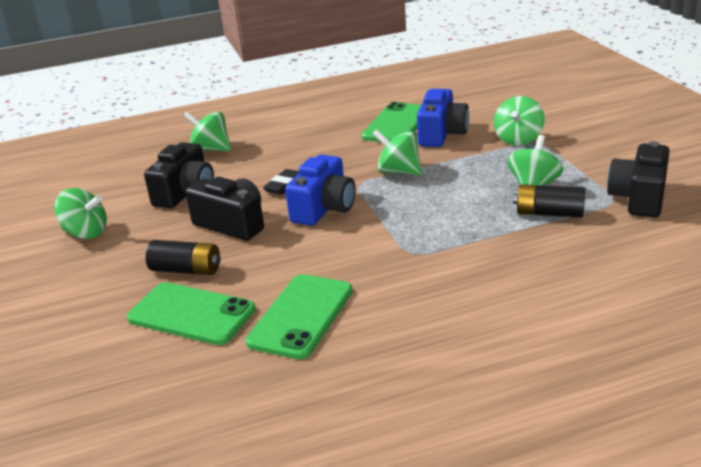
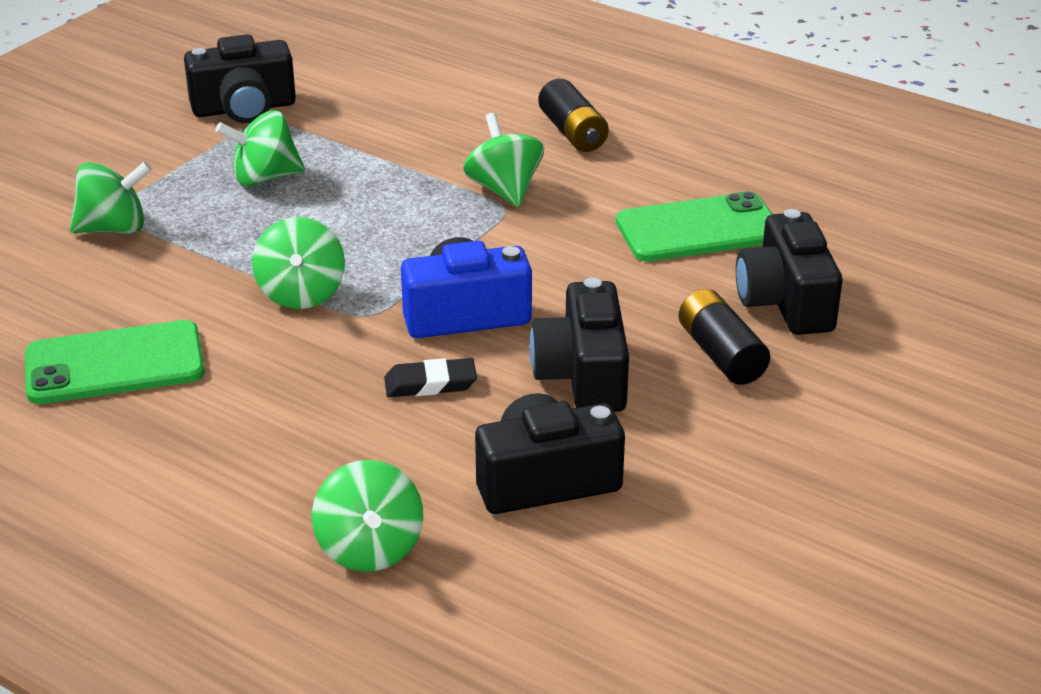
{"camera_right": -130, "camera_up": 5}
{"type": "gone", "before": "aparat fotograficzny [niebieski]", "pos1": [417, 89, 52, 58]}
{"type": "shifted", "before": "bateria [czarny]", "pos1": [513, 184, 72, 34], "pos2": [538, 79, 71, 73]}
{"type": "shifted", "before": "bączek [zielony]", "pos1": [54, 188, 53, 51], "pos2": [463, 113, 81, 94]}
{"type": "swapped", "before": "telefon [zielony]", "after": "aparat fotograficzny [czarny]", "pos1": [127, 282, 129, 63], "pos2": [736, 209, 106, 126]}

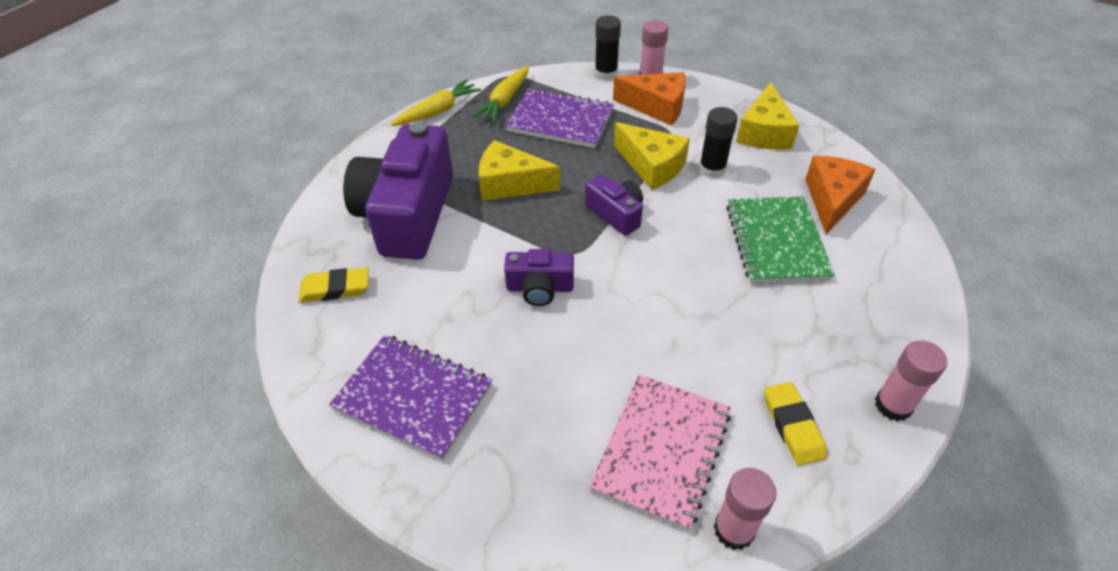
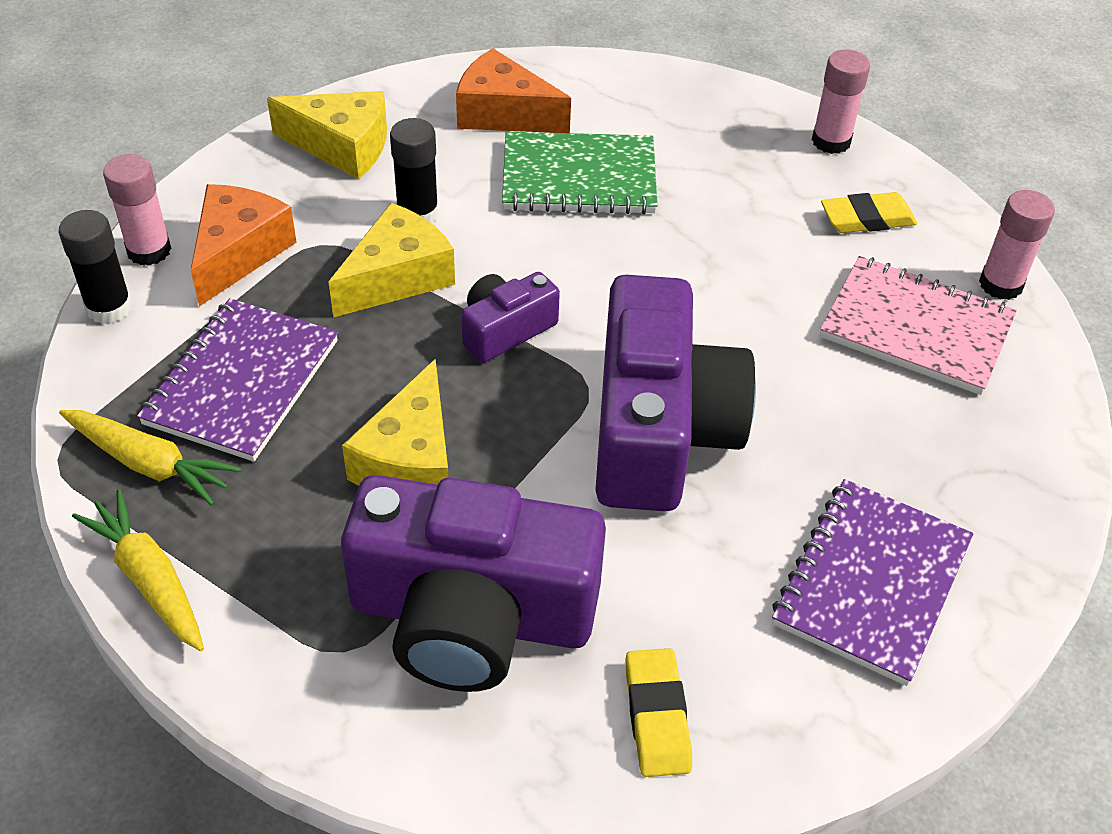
{"camera_right": -90, "camera_up": 0}
{"type": "scaled", "before": "aparat fotograficzny [fioletowy]", "pos1": [504, 249, 70, 57], "pos2": [595, 275, 161, 236], "scale": 2.09}

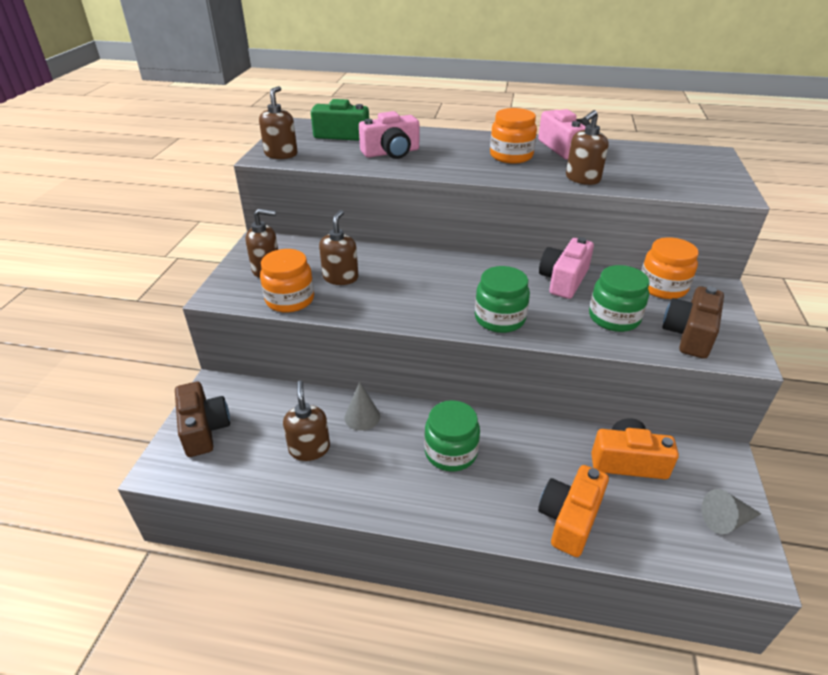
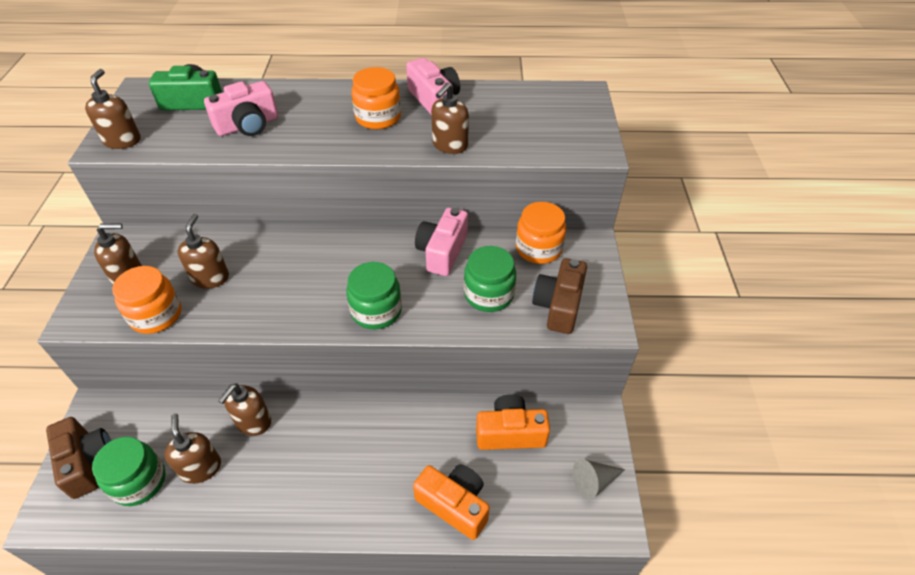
{"camera_right": -10, "camera_up": 10}
{"type": "swapped", "before": "stożek [szary]", "after": "dozownik mydła [brązowy]", "pos1": [344, 382, 36, 49], "pos2": [218, 383, 53, 53]}
{"type": "shifted", "before": "słoik [zielony]", "pos1": [424, 400, 56, 71], "pos2": [92, 437, 74, 69]}
{"type": "rotated", "before": "aparat fotograficzny [pomarańczowy]", "pos1": [538, 465, 71, 92], "pos2": [413, 464, 77, 76], "turn": 105}

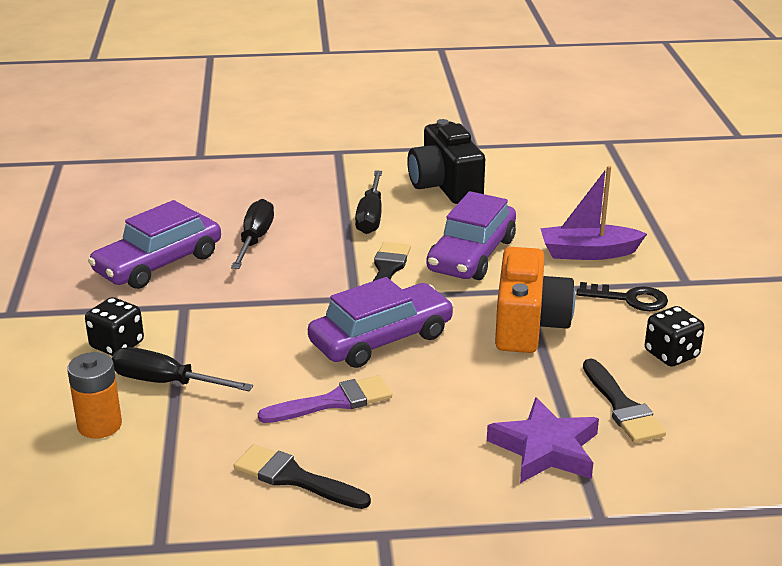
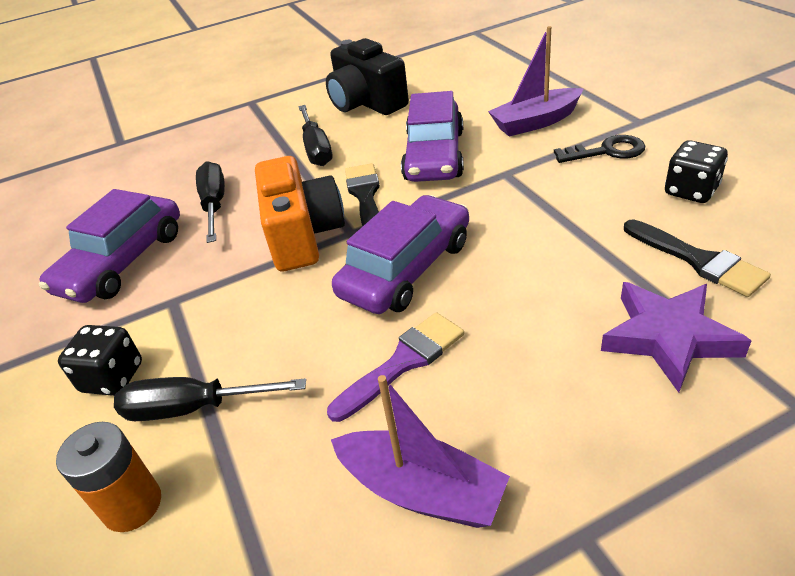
{"camera_right": -15, "camera_up": 10}
{"type": "shifted", "before": "aparat fotograficzny [pomarańczowy]", "pos1": [495, 247, 80, 106], "pos2": [255, 156, 90, 115]}
{"type": "swapped", "before": "pędzel [czarny]", "after": "łódka [fioletowy]", "pos1": [234, 444, 137, 65], "pos2": [331, 375, 179, 153]}

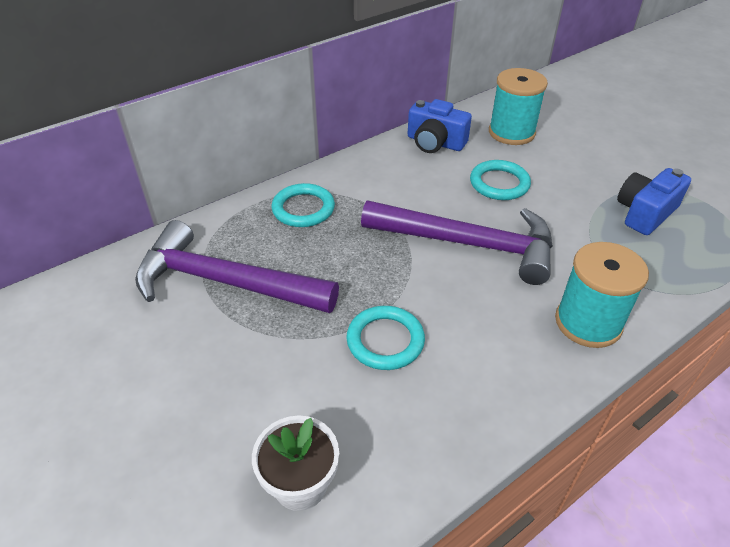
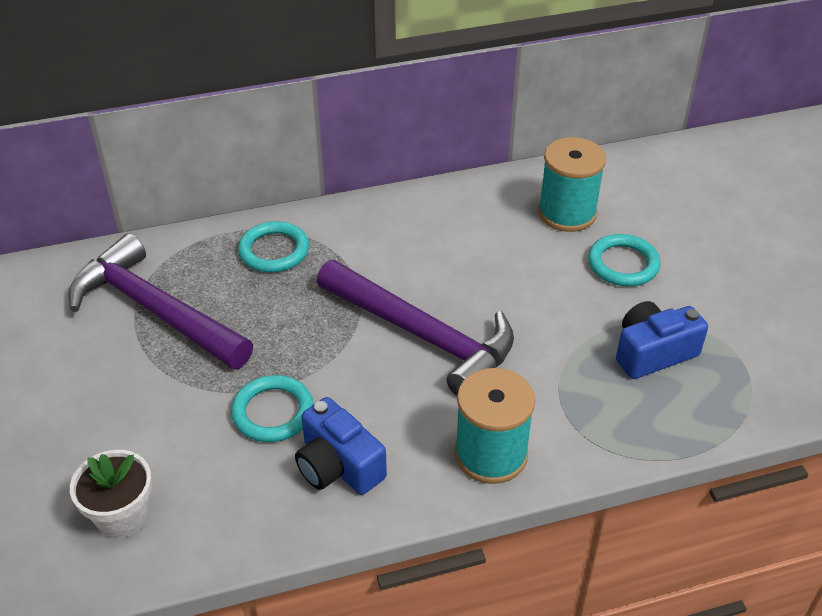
{"camera_right": 20, "camera_up": 0}
{"type": "shifted", "before": "aparat fotograficzny [niebieski]", "pos1": [408, 99, 64, 54], "pos2": [295, 397, 92, 98]}
{"type": "shifted", "before": "pierścień [turkusowy]", "pos1": [470, 160, 61, 40], "pos2": [588, 234, 73, 52]}

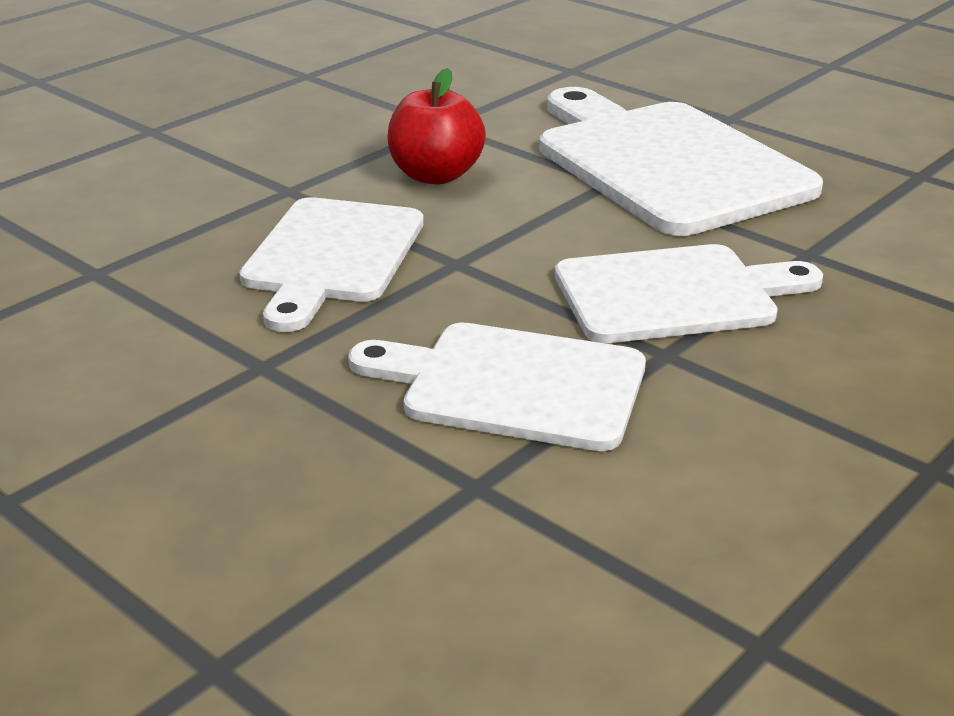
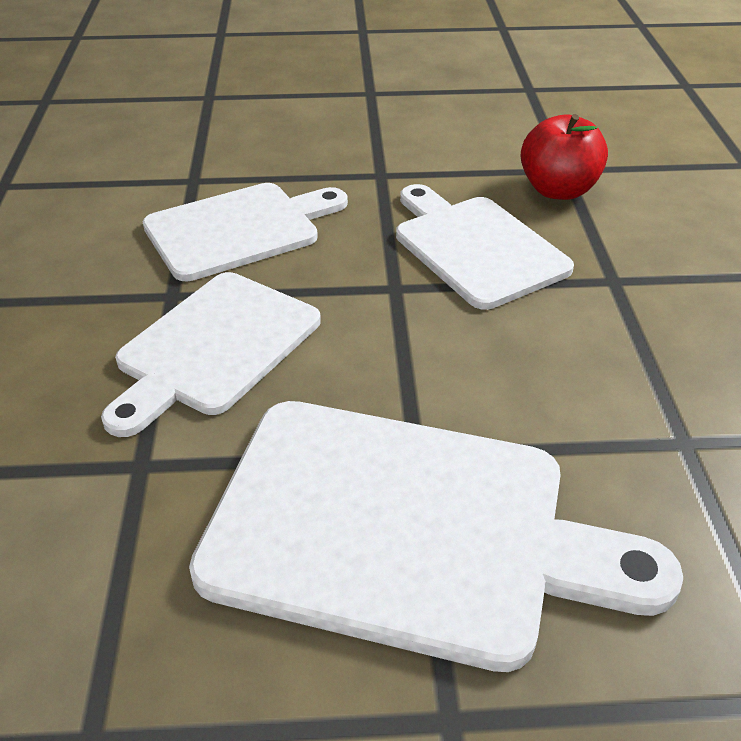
{"camera_right": 135, "camera_up": 10}
{"type": "shifted", "before": "jabłko [czerwony]", "pos1": [388, 68, 98, 116], "pos2": [521, 114, 87, 86]}

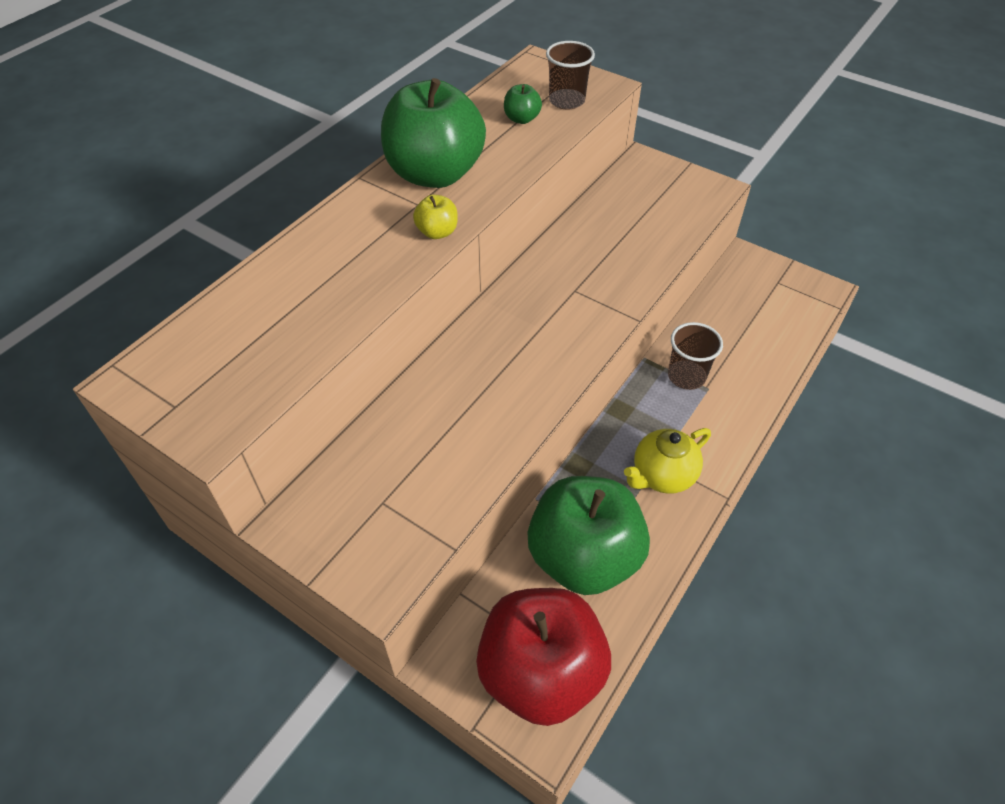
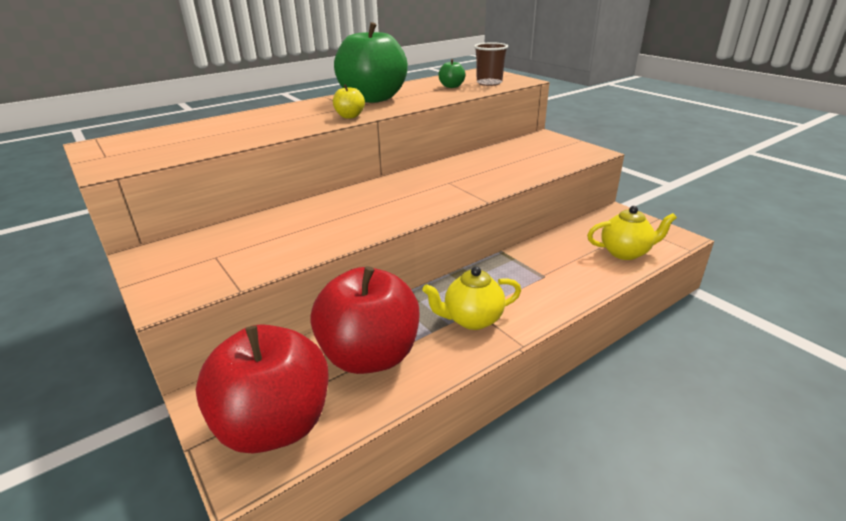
{"camera_right": 20, "camera_up": -20}
{"type": "gone", "before": "szklanka [brązowy]", "pos1": [668, 322, 55, 68]}
{"type": "repainted", "before": "jabłko [zielony]", "after": "jabłko [czerwony]", "pos1": [527, 476, 123, 119], "pos2": [310, 266, 109, 108]}
{"type": "new", "after": "imbryk [żółty]", "pos2": [587, 206, 90, 54]}

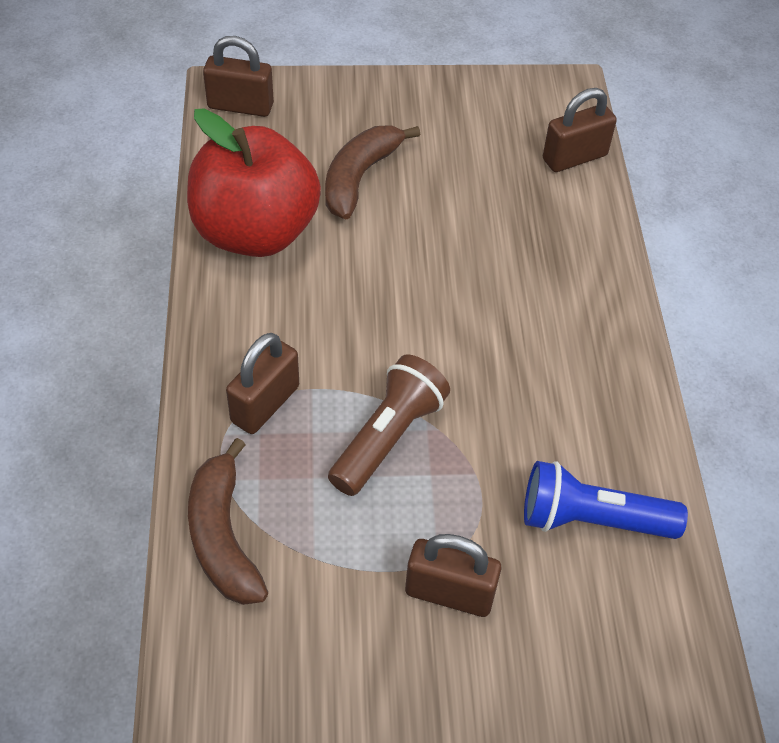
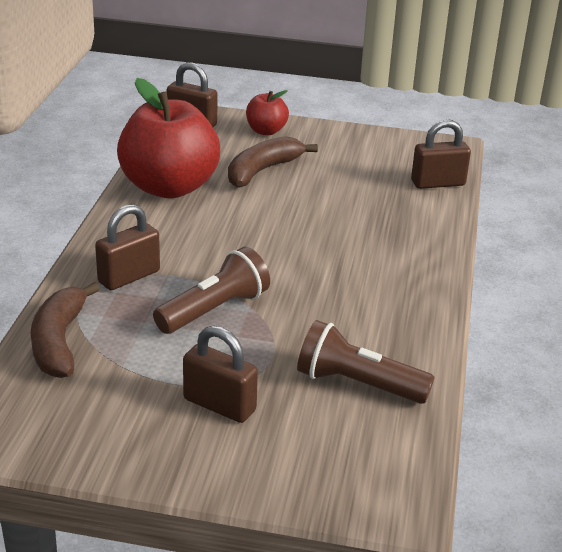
{"camera_right": 15, "camera_up": -20}
{"type": "repainted", "before": "latarka [niebieski]", "after": "latarka [brązowy]", "pos1": [524, 461, 164, 78], "pos2": [297, 320, 137, 84]}
{"type": "new", "after": "jabłko [czerwony]", "pos2": [246, 90, 43, 45]}

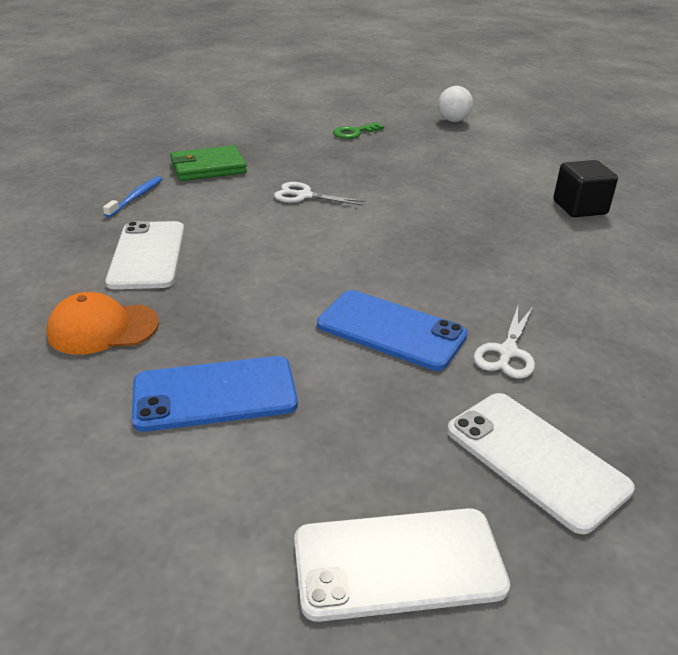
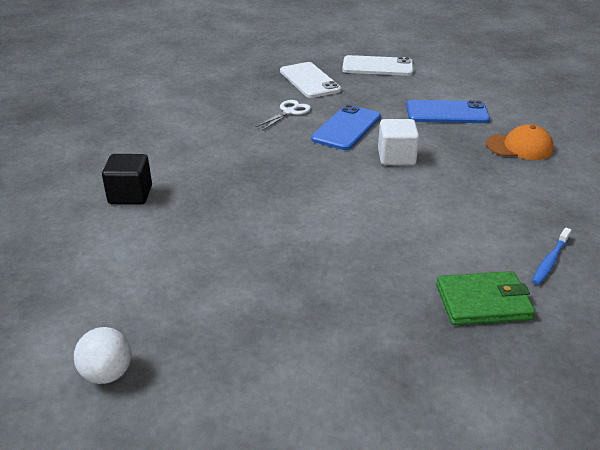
{"camera_right": -165, "camera_up": 0}
{"type": "gone", "before": "klucz [zielony]", "pos1": [333, 122, 51, 17]}
{"type": "gone", "before": "nożyczki [biały]", "pos1": [274, 182, 92, 24]}
{"type": "gone", "before": "telefon [biały]", "pos1": [105, 221, 79, 68]}
{"type": "rotated", "before": "telefon [niebieski]", "pos1": [317, 290, 151, 81], "pos2": [311, 104, 70, 46], "turn": 75}
{"type": "new", "after": "sześcian [biały]", "pos2": [378, 119, 41, 46]}

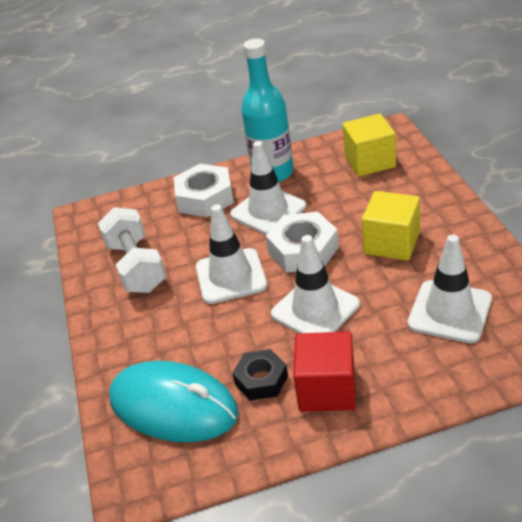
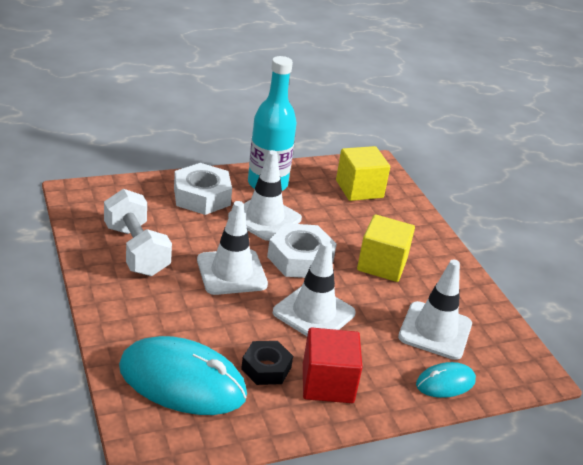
{"camera_right": -15, "camera_up": -5}
{"type": "new", "after": "myszka [turkusowy]", "pos2": [416, 362, 60, 36]}

